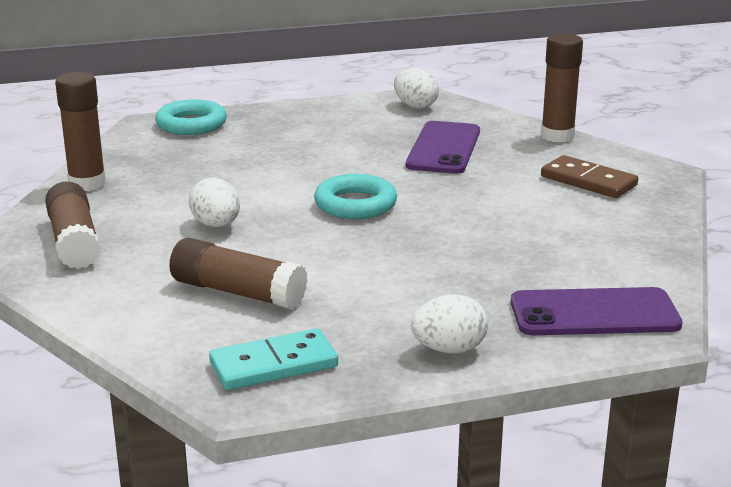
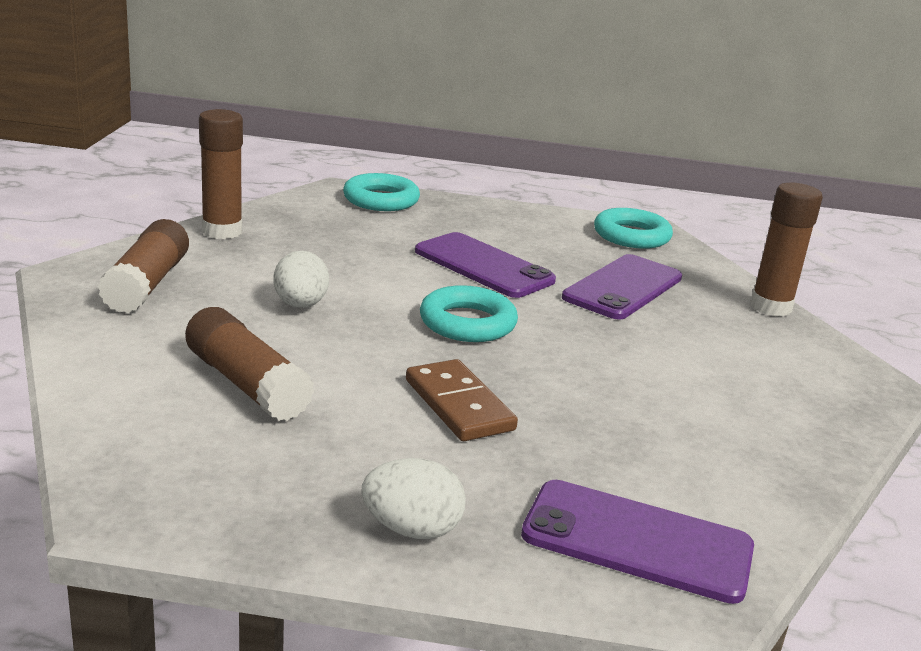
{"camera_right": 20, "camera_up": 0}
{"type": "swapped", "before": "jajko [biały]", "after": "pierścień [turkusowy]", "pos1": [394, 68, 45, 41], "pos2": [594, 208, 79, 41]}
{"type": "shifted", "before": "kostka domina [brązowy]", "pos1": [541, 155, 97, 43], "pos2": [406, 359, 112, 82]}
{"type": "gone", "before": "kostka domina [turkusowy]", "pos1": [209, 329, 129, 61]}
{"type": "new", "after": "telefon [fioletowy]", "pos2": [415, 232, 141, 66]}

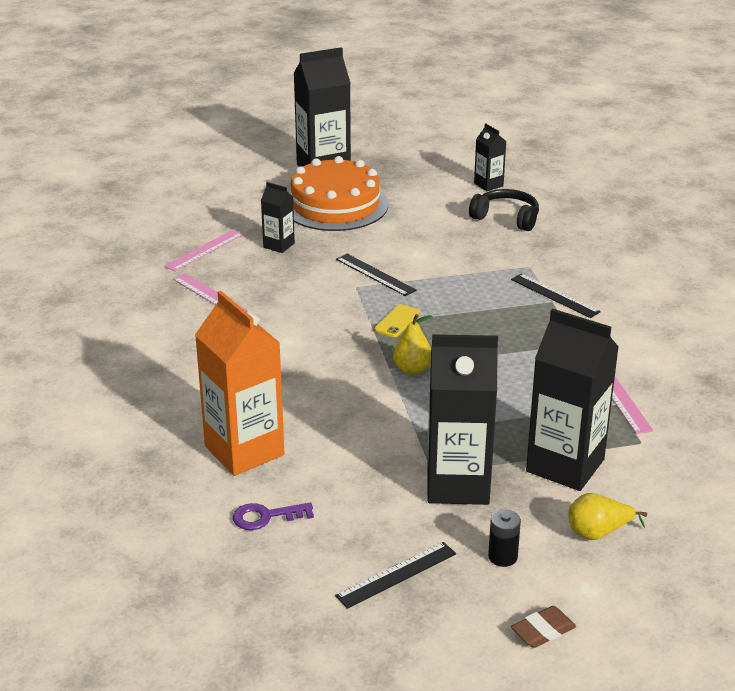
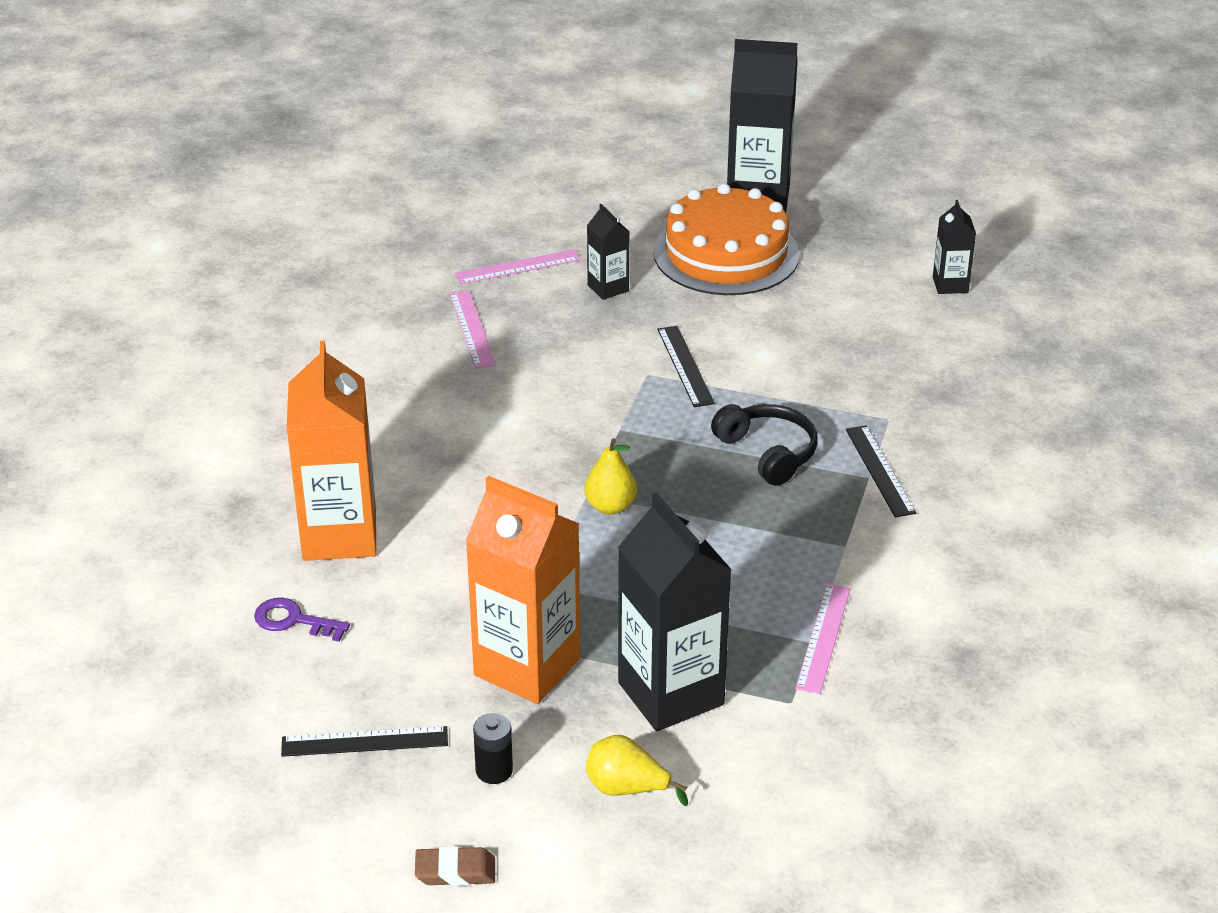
{"camera_right": 30, "camera_up": 5}
{"type": "shifted", "before": "słuchawki [czarny]", "pos1": [469, 189, 70, 42], "pos2": [711, 404, 106, 82]}
{"type": "gone", "before": "telefon [żółty]", "pos1": [374, 304, 46, 33]}
{"type": "repainted", "before": "karton mleka [czarny]", "after": "karton mleka [pomarańczowy]", "pos1": [428, 334, 70, 171], "pos2": [465, 476, 115, 228]}

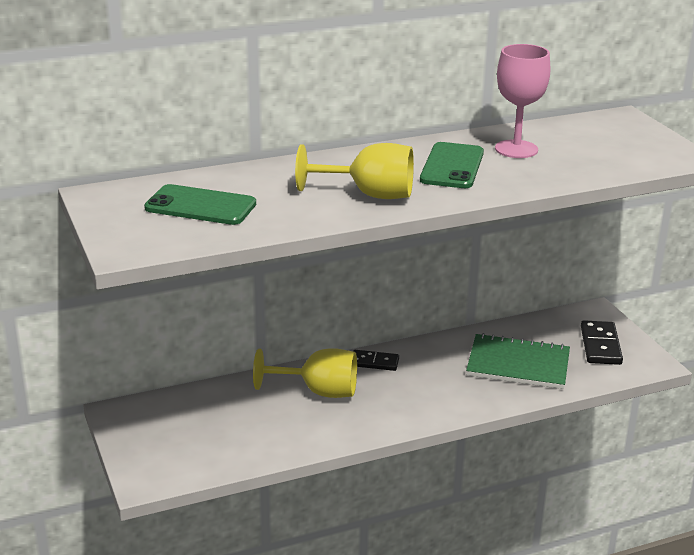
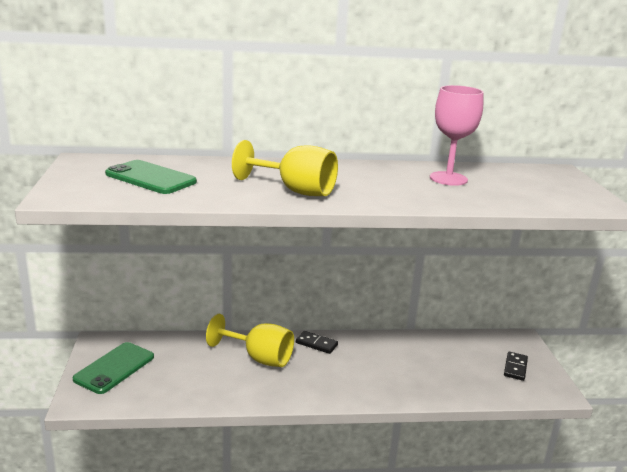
{"camera_right": 15, "camera_up": -5}
{"type": "shifted", "before": "telefon [zielony]", "pos1": [420, 142, 64, 46], "pos2": [73, 342, 81, 52]}
{"type": "scaled", "before": "kostka domina [czarny]", "pos1": [581, 320, 42, 45], "pos2": [504, 352, 24, 29], "scale": 0.67}
{"type": "gone", "before": "zeszyt [zielony]", "pos1": [466, 333, 104, 56]}

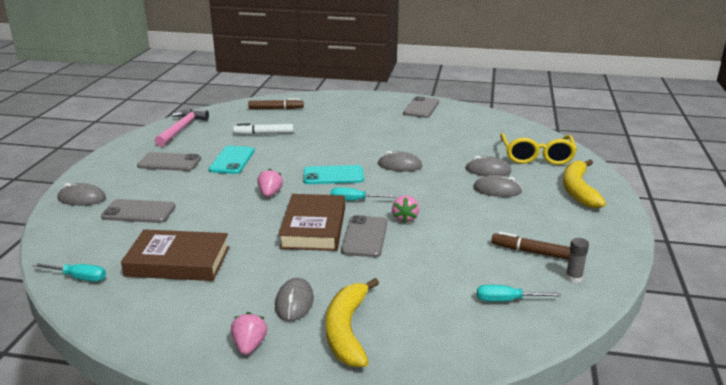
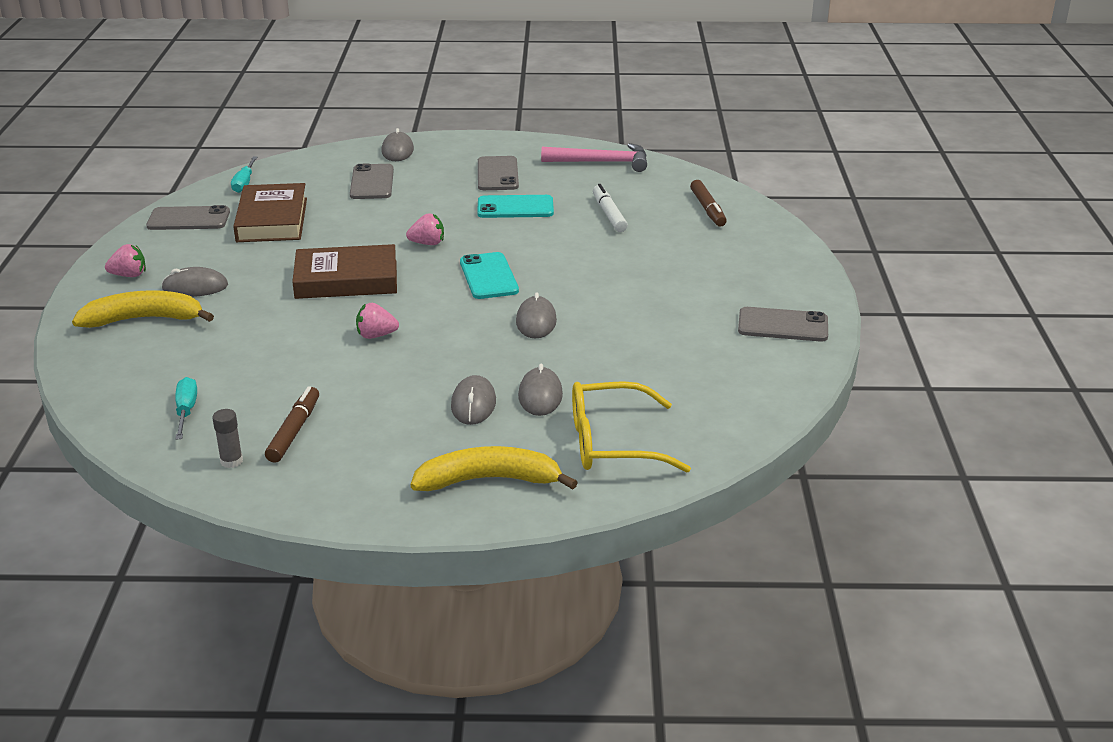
{"camera_right": 80, "camera_up": 5}
{"type": "gone", "before": "śrubokręt [turkusowy]", "pos1": [330, 188, 66, 13]}
{"type": "shifted", "before": "telefon [szary]", "pos1": [341, 215, 46, 42], "pos2": [146, 205, 84, 25]}

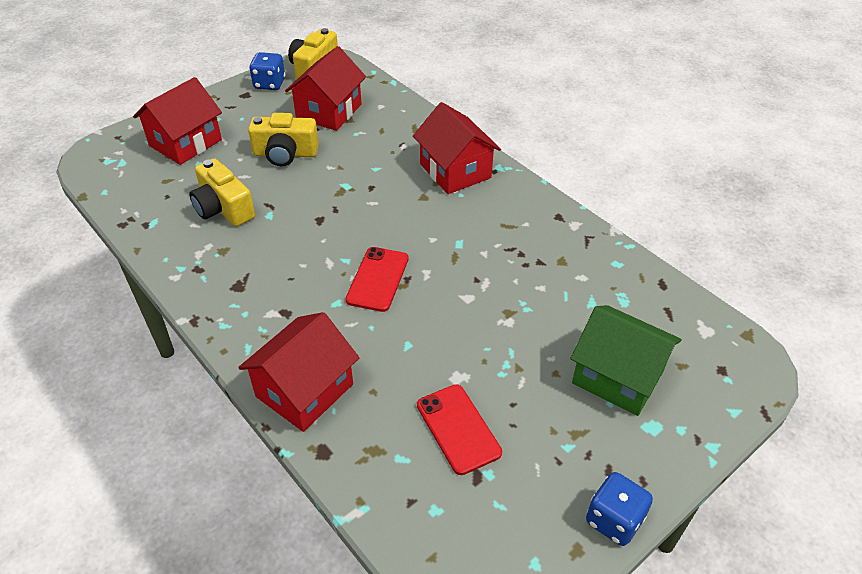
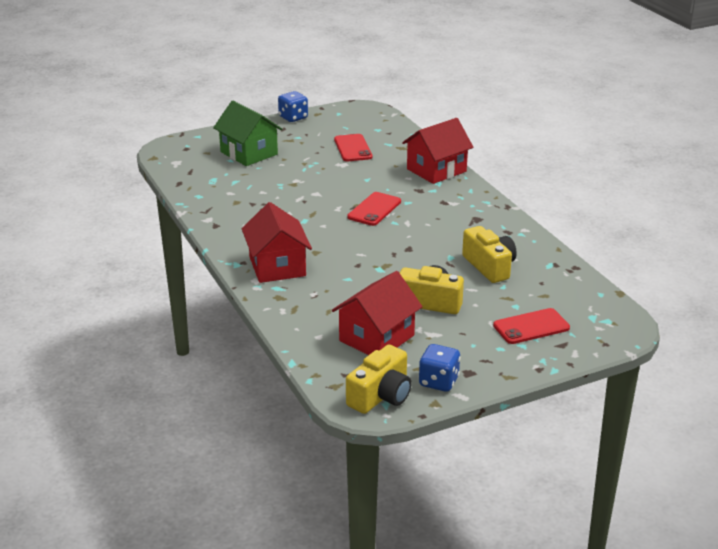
{"camera_right": -165, "camera_up": -15}
{"type": "swapped", "before": "domek [czerwony]", "after": "telefon [czerwony]", "pos1": [133, 77, 89, 88], "pos2": [493, 308, 77, 36]}

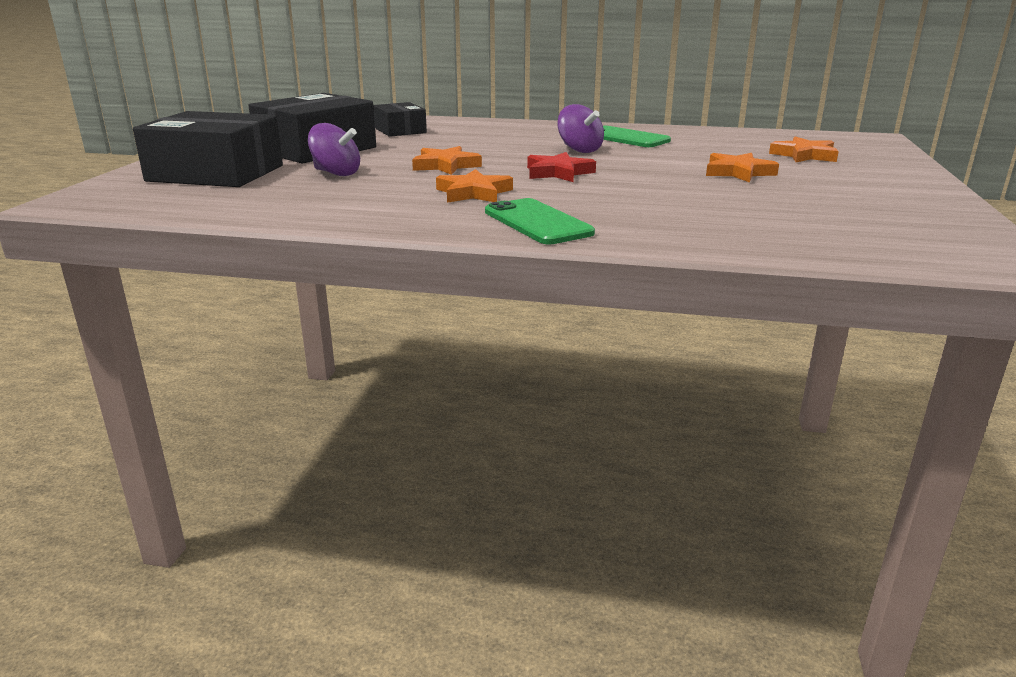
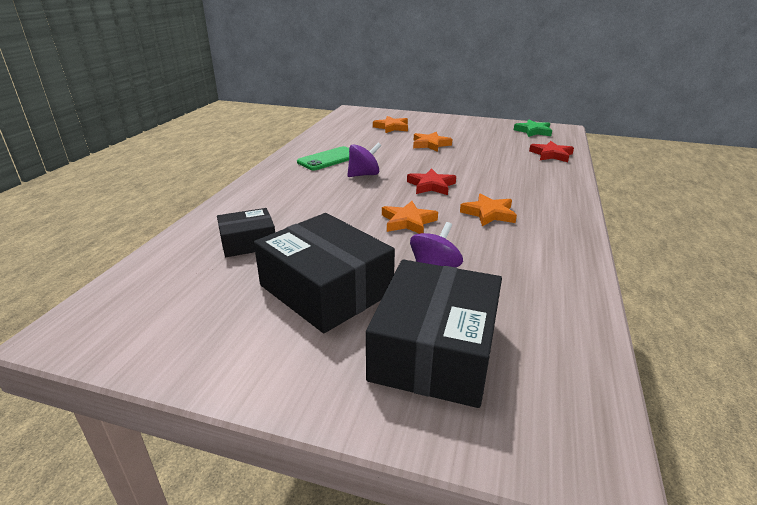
{"camera_right": -85, "camera_up": 5}
{"type": "gone", "before": "telefon [zielony]", "pos1": [485, 198, 110, 47]}
{"type": "new", "after": "gwiazda [zielony]", "pos2": [514, 119, 38, 18]}
{"type": "new", "after": "gwiazda [czerwony]", "pos2": [529, 141, 45, 21]}

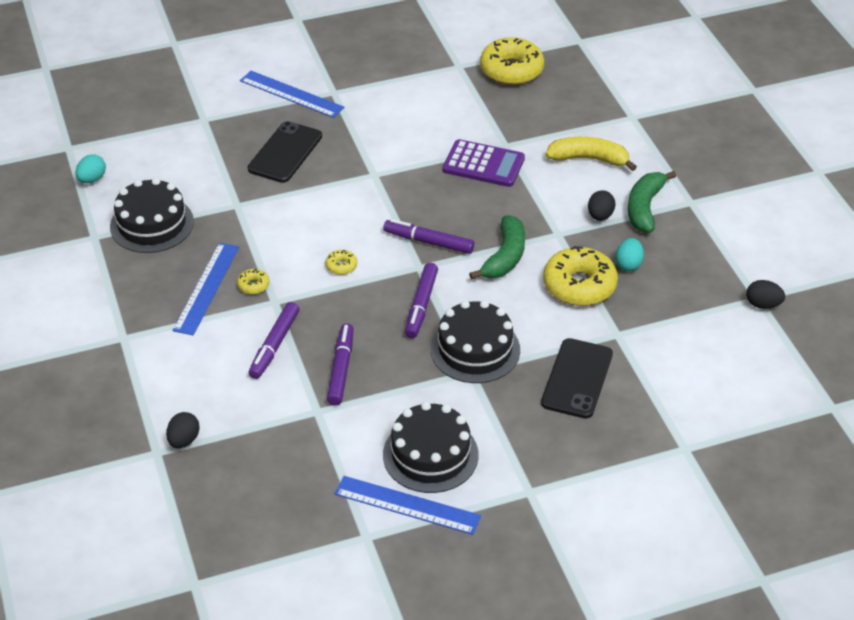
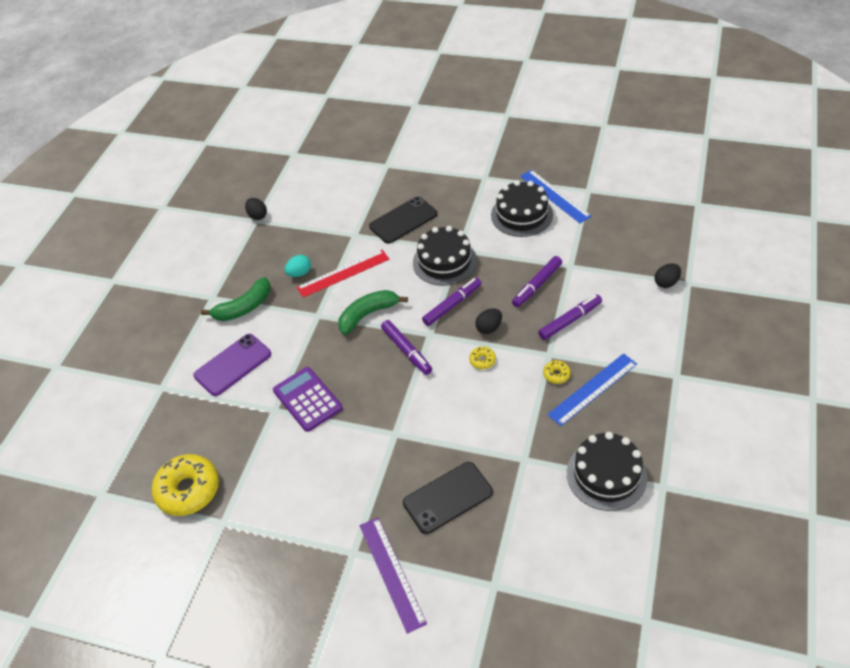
{"camera_right": -140, "camera_up": 5}
{"type": "repainted", "before": "linijka [niebieski]", "after": "linijka [fioletowy]", "pos1": [240, 71, 105, 47], "pos2": [360, 517, 67, 117]}
{"type": "swapped", "before": "banan [żółty]", "after": "telefon [fioletowy]", "pos1": [546, 137, 91, 34], "pos2": [193, 334, 78, 62]}
{"type": "gone", "before": "jajko [turkusowy]", "pos1": [75, 154, 31, 29]}
{"type": "shifted", "before": "jajko [czarny]", "pos1": [588, 190, 27, 31], "pos2": [475, 309, 27, 25]}
{"type": "swapped", "before": "donut [żółty]", "after": "linijka [czerwony]", "pos1": [543, 246, 75, 60], "pos2": [296, 250, 93, 48]}

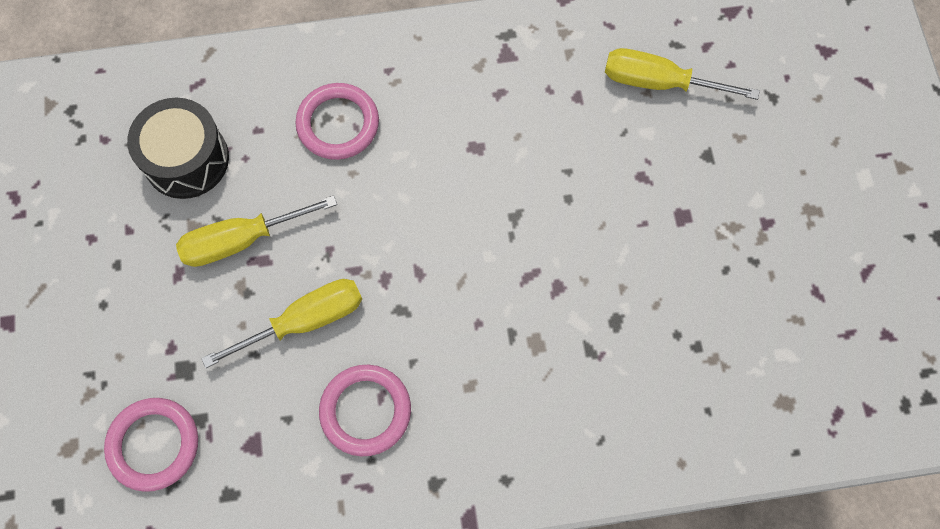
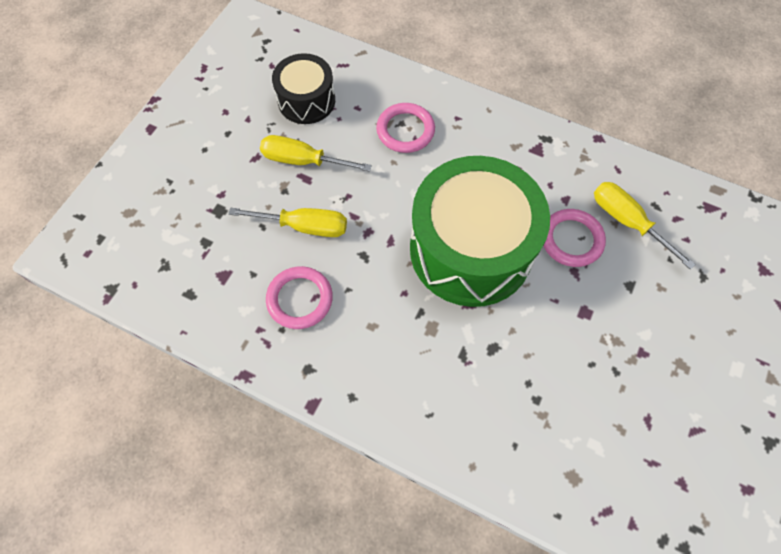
{"camera_right": 35, "camera_up": -5}
{"type": "shifted", "before": "pierścień [różowy]", "pos1": [104, 398, 94, 94], "pos2": [543, 209, 63, 58]}
{"type": "new", "after": "bęben [zielony]", "pos2": [410, 156, 140, 151]}

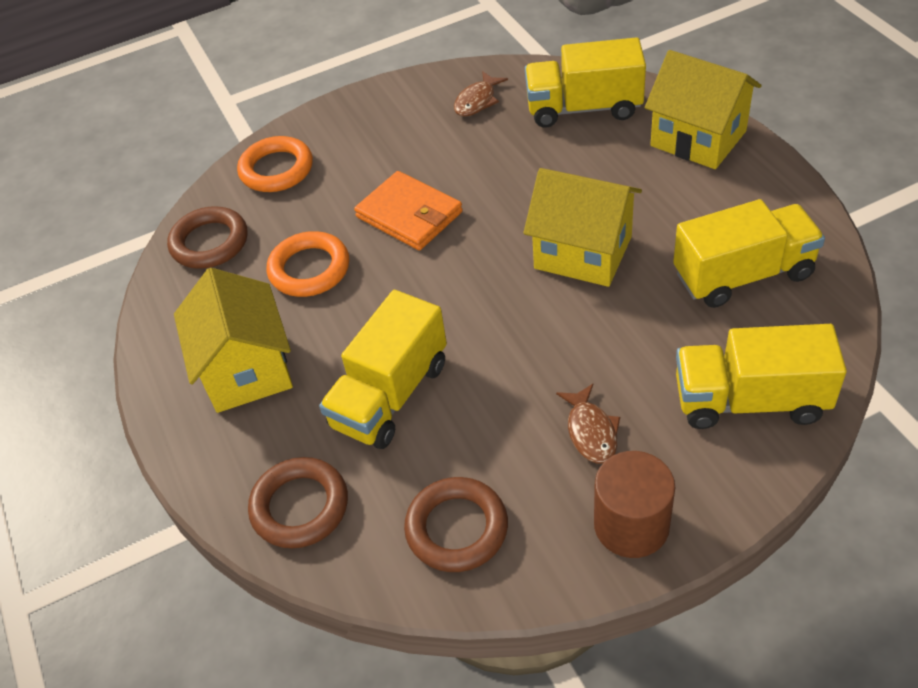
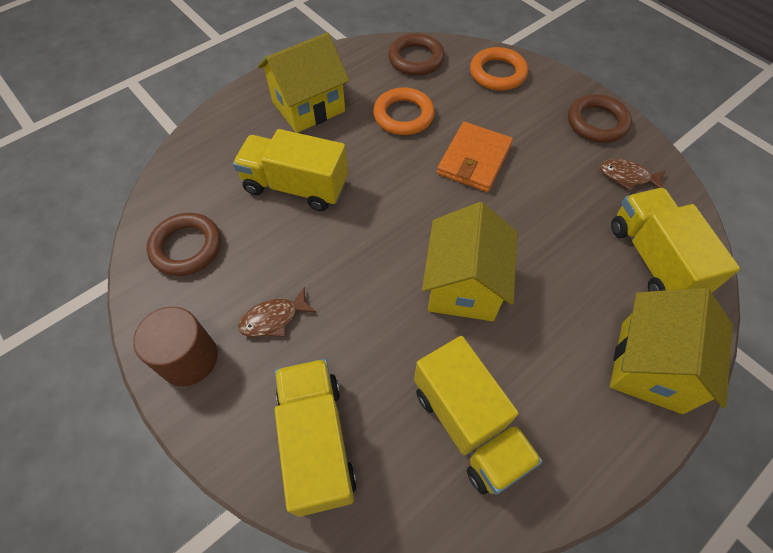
{"camera_right": 70, "camera_up": 10}
{"type": "shifted", "before": "pierścień [brązowy]", "pos1": [248, 457, 100, 92], "pos2": [568, 94, 64, 49]}

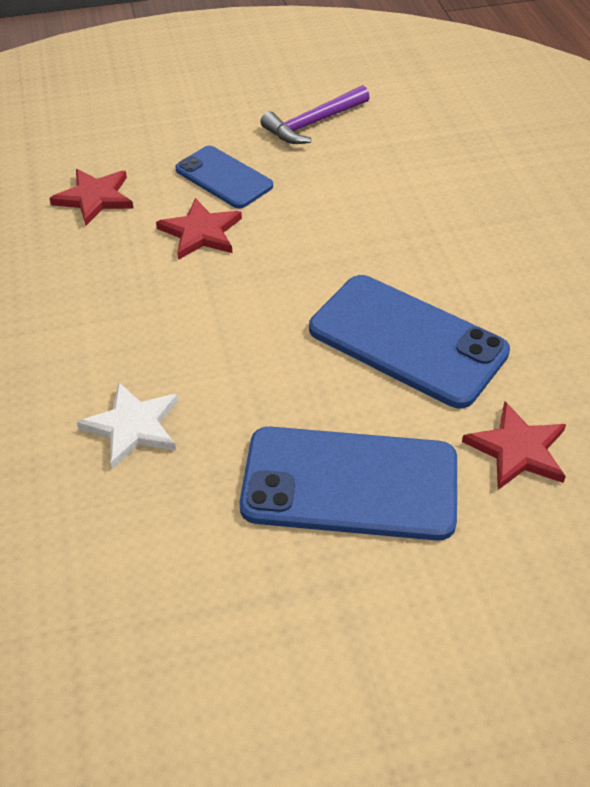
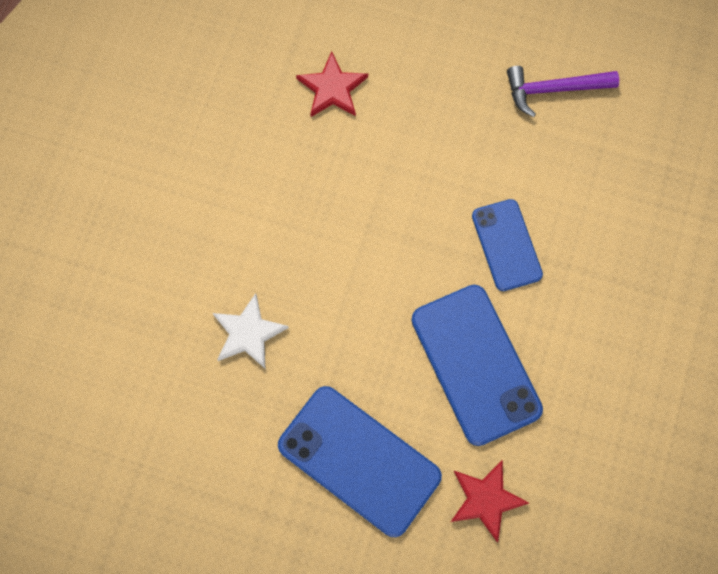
{"camera_right": 30, "camera_up": 25}
{"type": "shifted", "before": "telefon [niebieski]", "pos1": [175, 146, 98, 62], "pos2": [472, 199, 71, 92]}
{"type": "gone", "before": "gwiazda [czerwony]", "pos1": [156, 198, 86, 62]}

